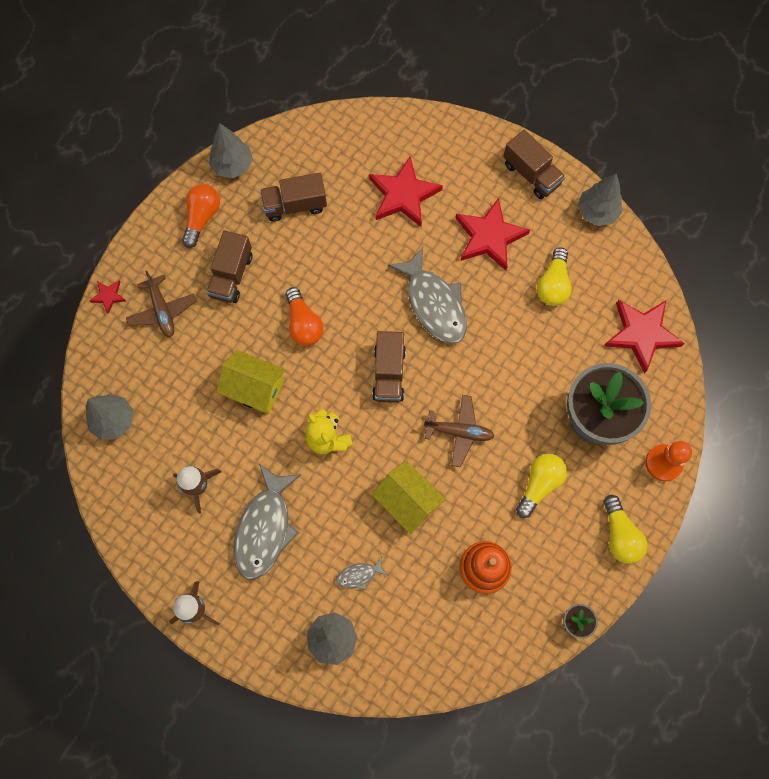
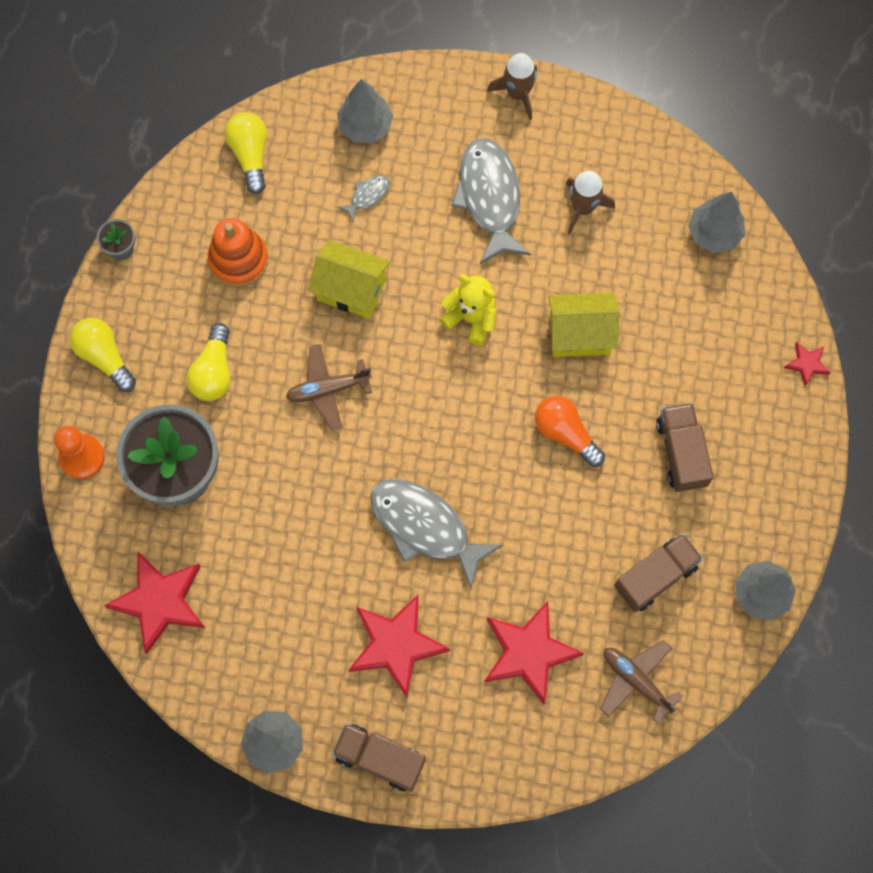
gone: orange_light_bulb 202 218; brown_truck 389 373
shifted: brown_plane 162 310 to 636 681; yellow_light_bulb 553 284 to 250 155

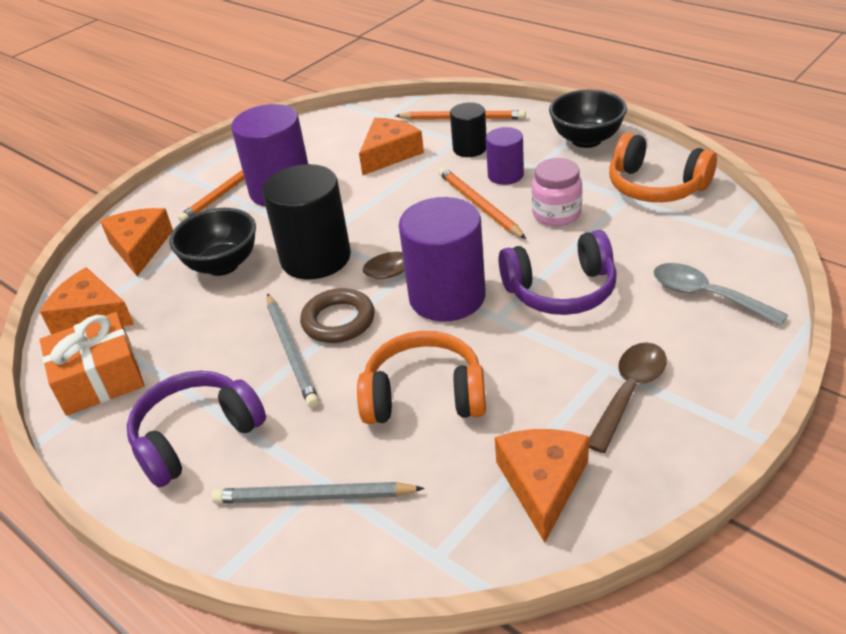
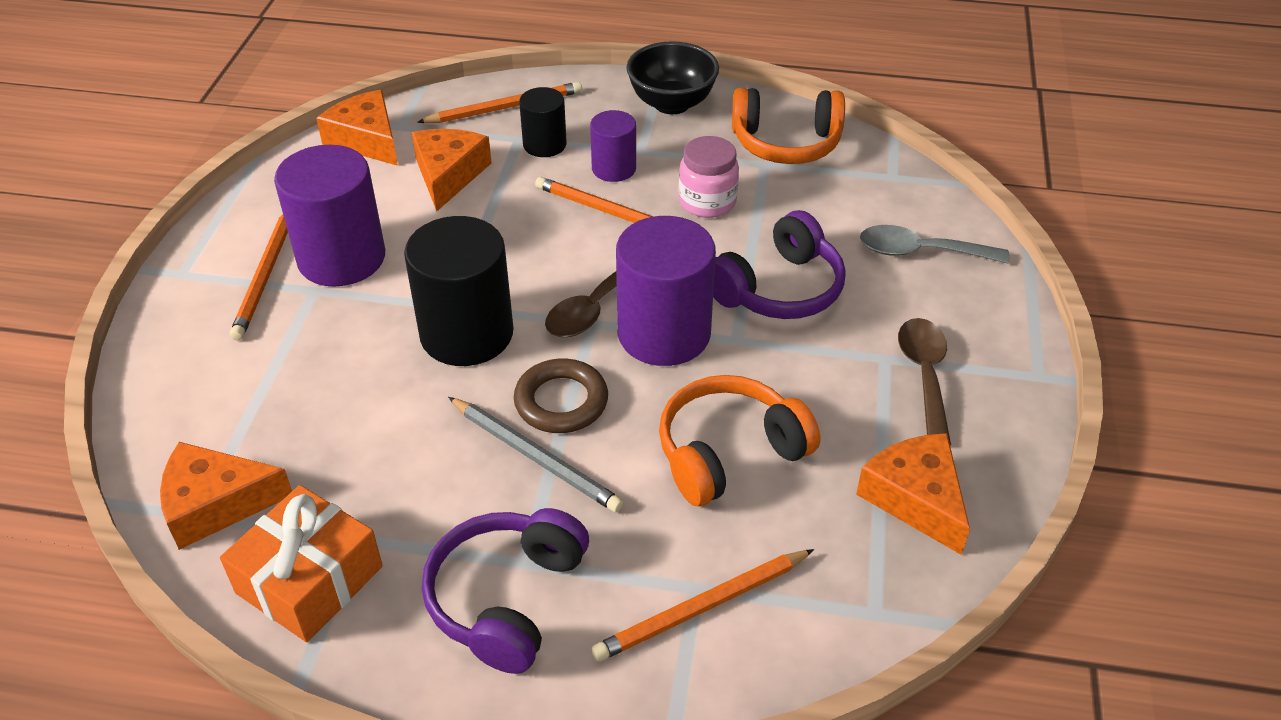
gone: black_bowl 222 265
shifted: orange_cheese 140 247 to 367 139
repainted: grey_pencil 313 497 to orange_pencil 702 608

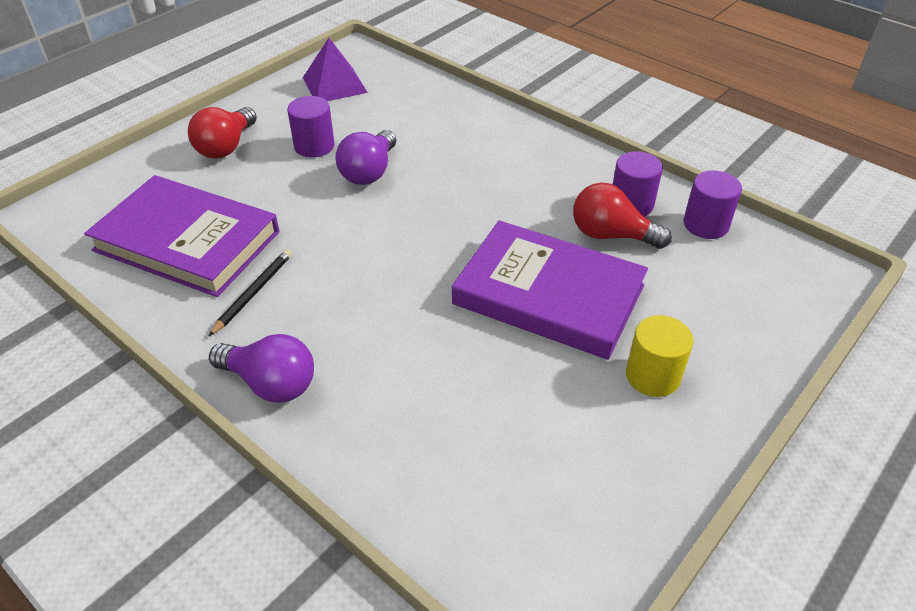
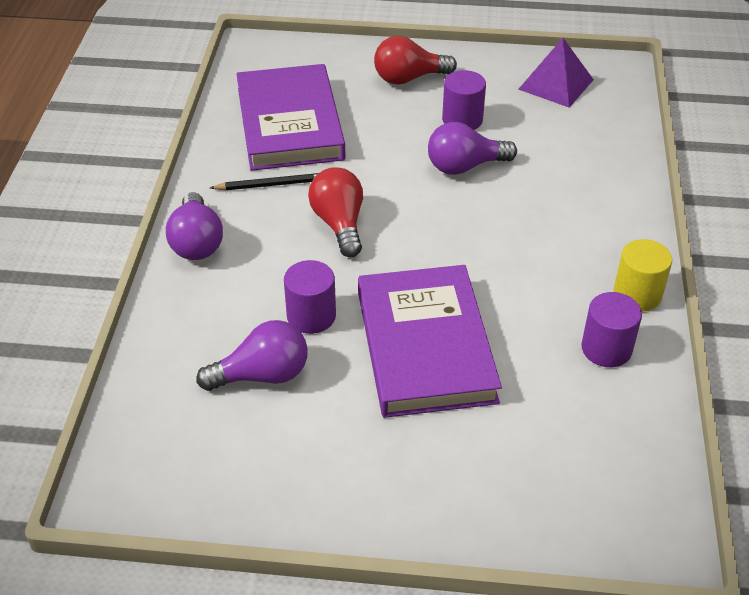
new: purple_light_bulb 262 375
shifted: red_light_bulb 611 235 to 339 224; yellow_cylinder 652 376 to 637 294; purple_cylinder 706 224 to 311 316

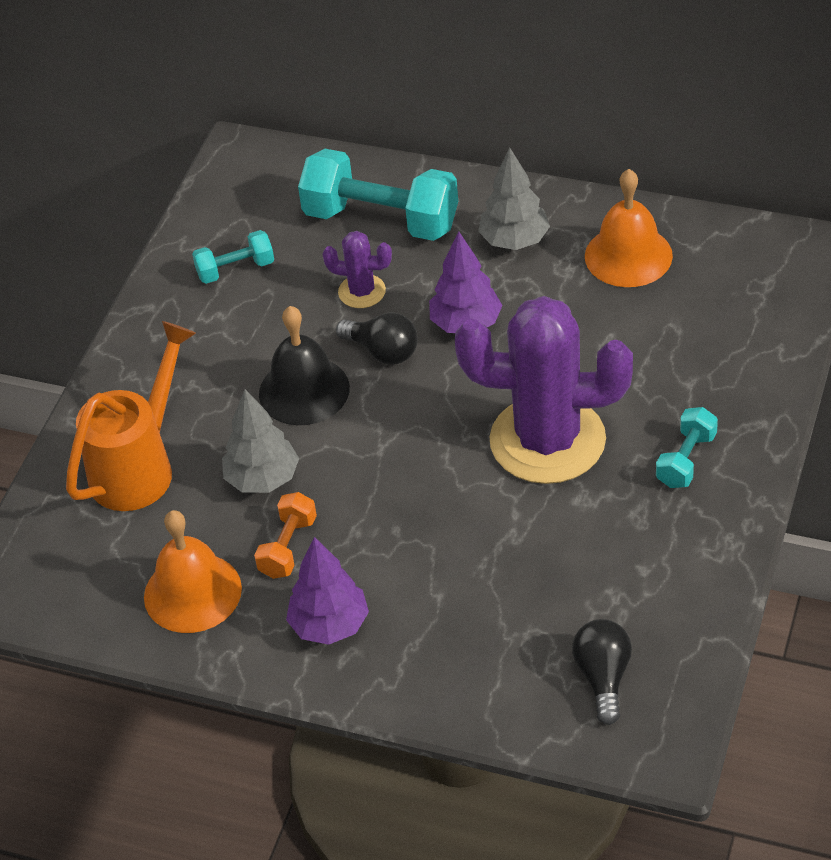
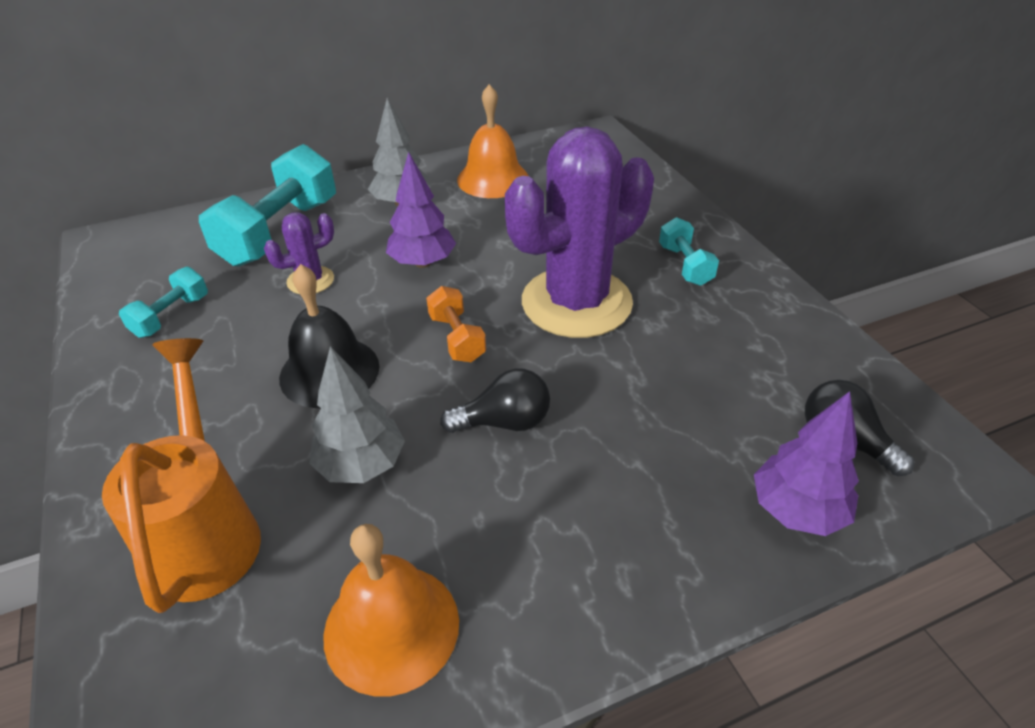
shifted: orange_dumbbell 288 547 to 457 338; purple_tree 330 625 to 797 510; black_light_bulb 383 352 to 504 422
rotated: turquoise_dumbbell 381 219 = 279 232 45 degrees counterclockwise

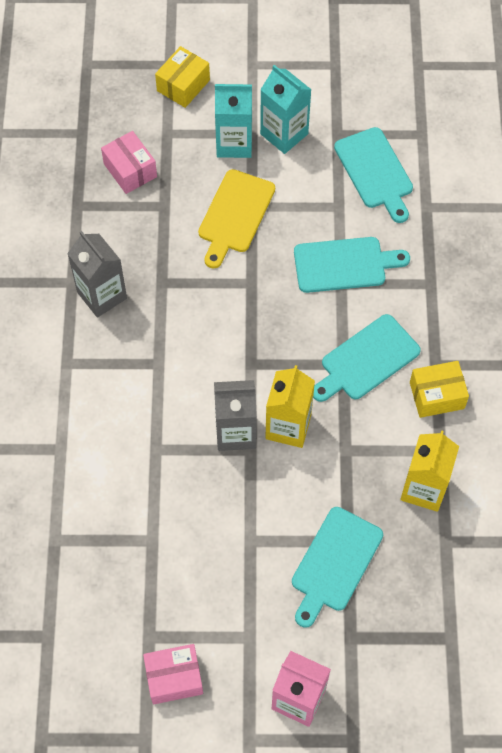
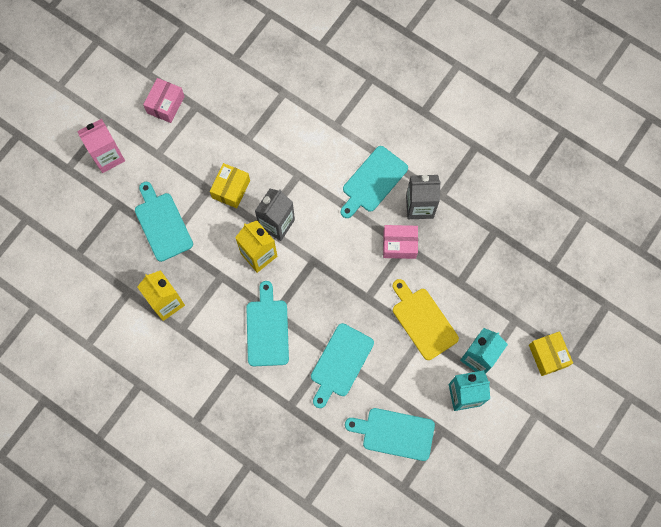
new: turquoise_cutting_board 373 181
shifted: pink_box 130 170 to 399 245; yellow_box 437 395 to 231 189

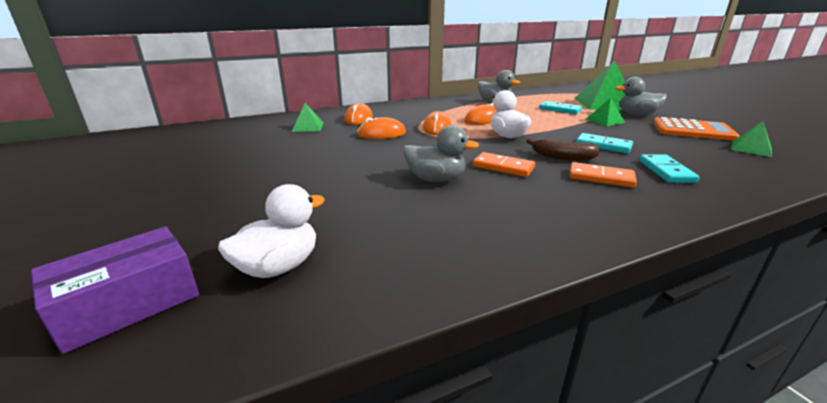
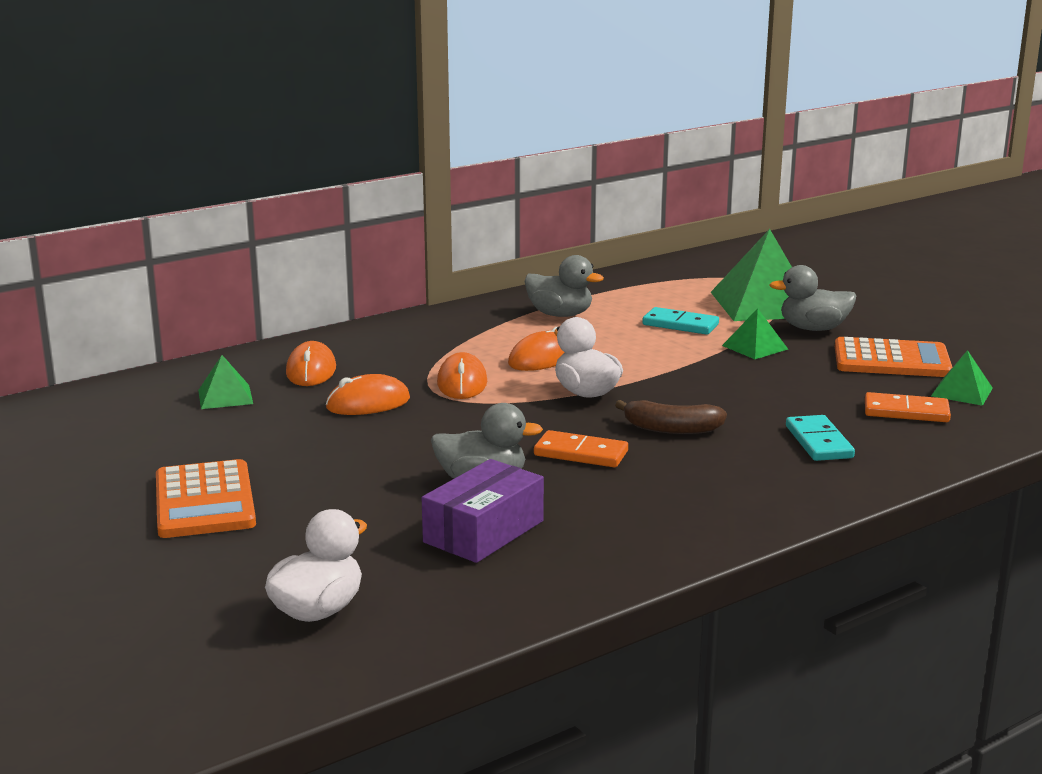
gone: turquoise_domino 603 145
new: orange_calculator 205 501
shifted: purple_box 129 303 to 484 531; orange_domino 601 177 to 906 412

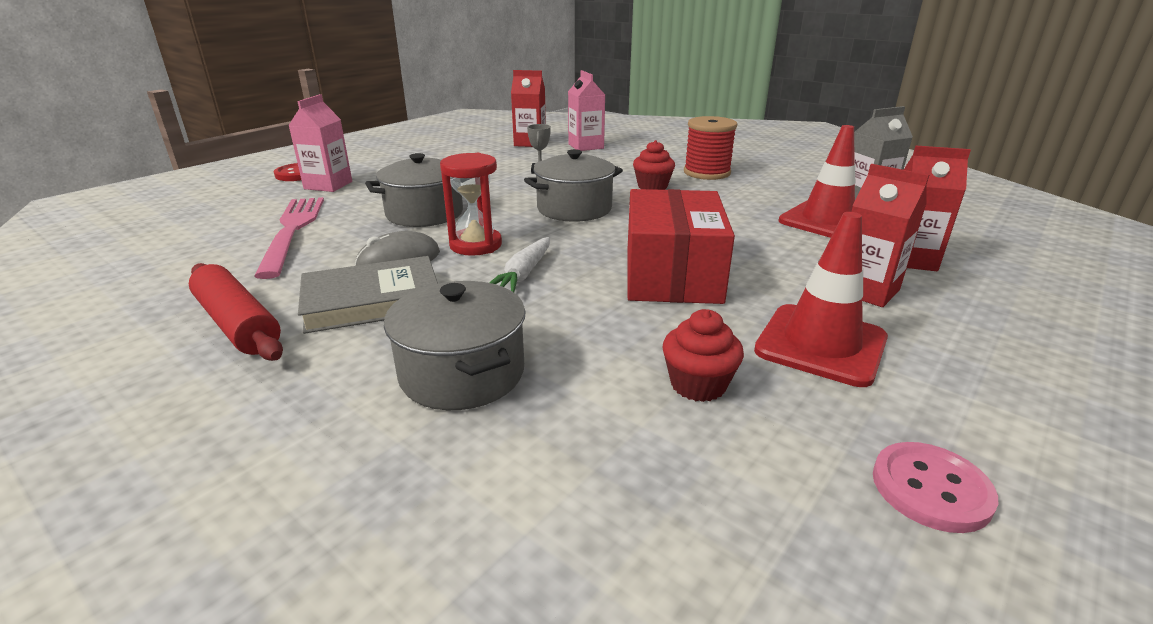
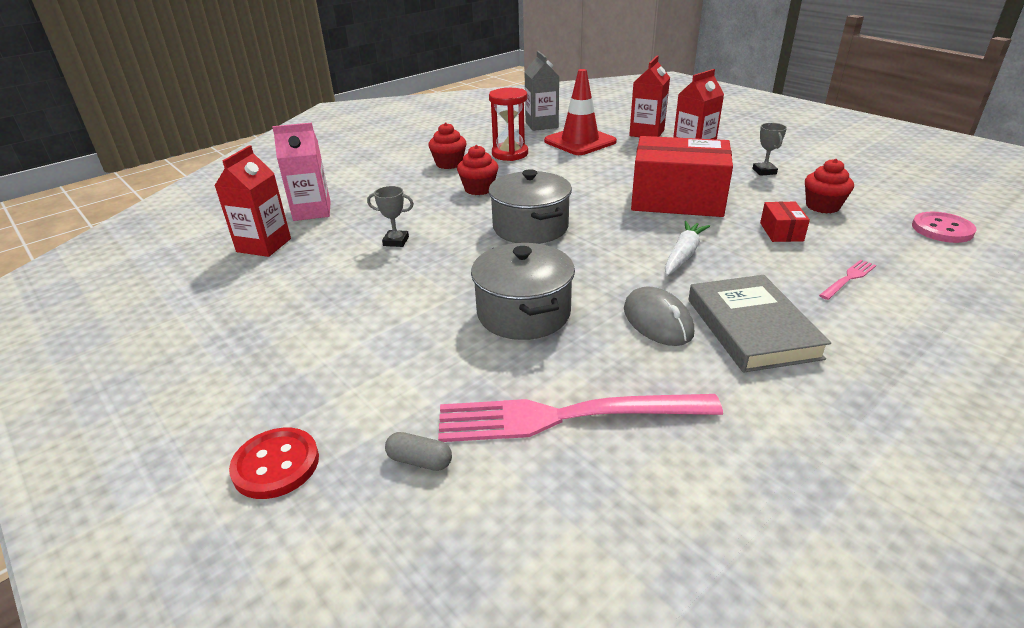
gone: red_rolling_pin 238 324; pink_carton 328 185
new: grey_capsule 419 460; red_box 781 232
shifted: red_hourglass 475 245 to 510 154; pink_button 931 489 to 942 229
swapped: grey_pot 462 373 to pink_fork 848 278; red_spool 707 173 to red_cupcake 449 164; red_traffic_cone 820 344 to grey_trophy 764 171
rotated: white_carrot 523 274 = 683 255 90 degrees counterclockwise

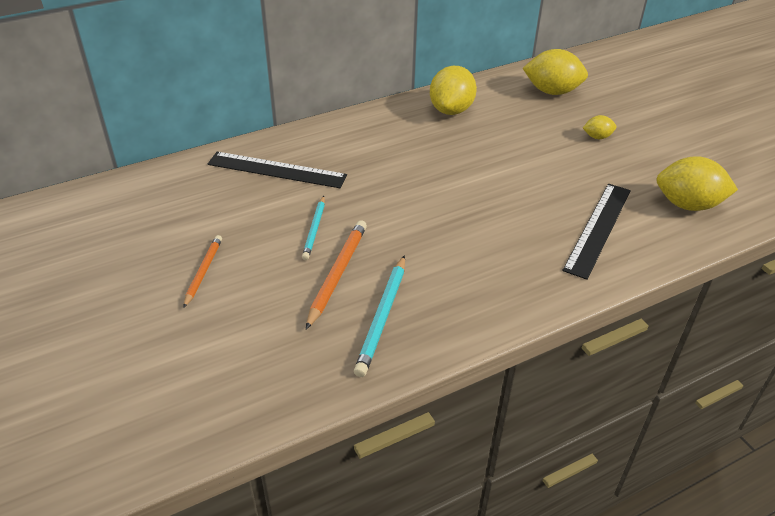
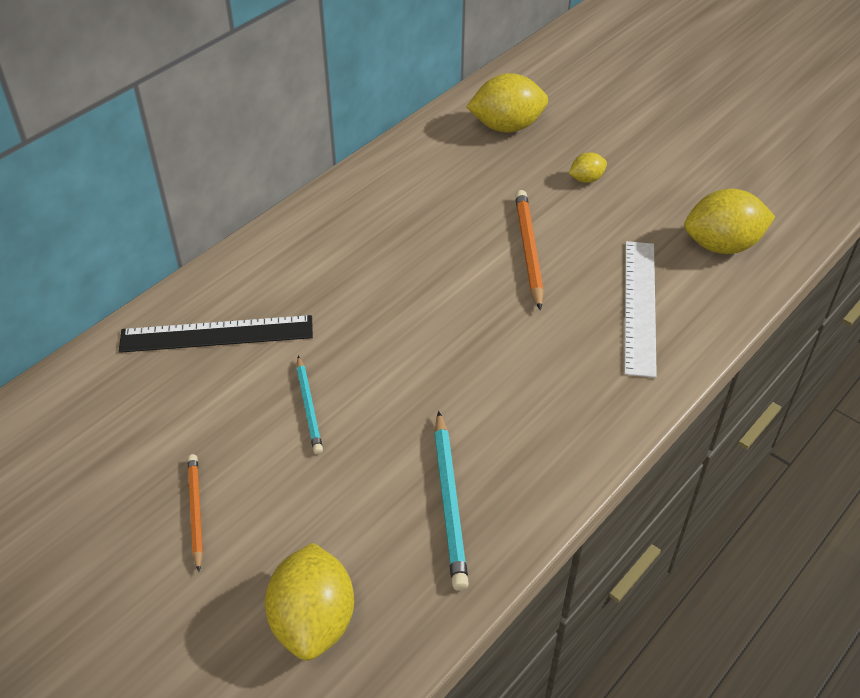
shifted: orange_pencil 337 274 to 528 250; yellow_lemon 451 110 to 313 621
repainted: black_ruler 598 229 to white_ruler 640 306

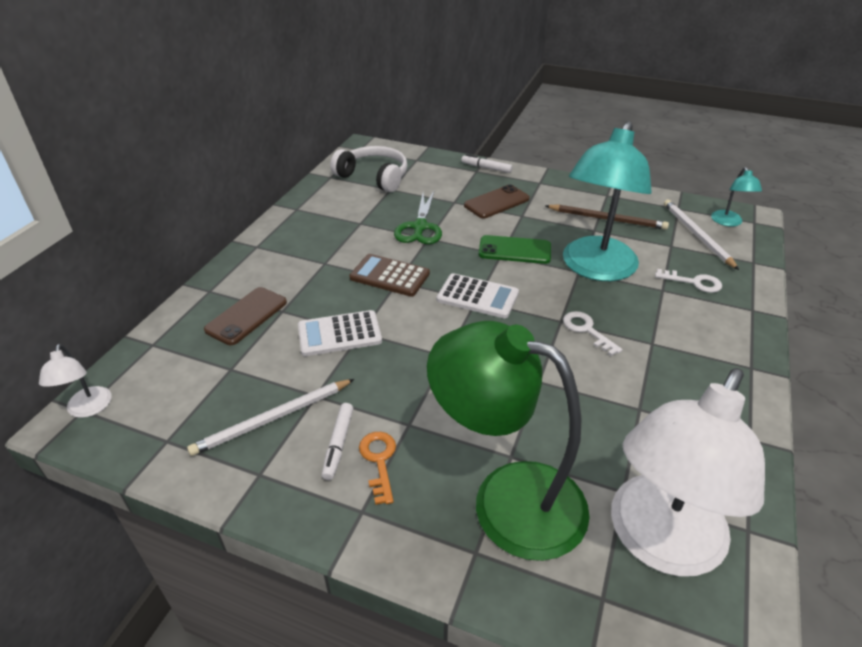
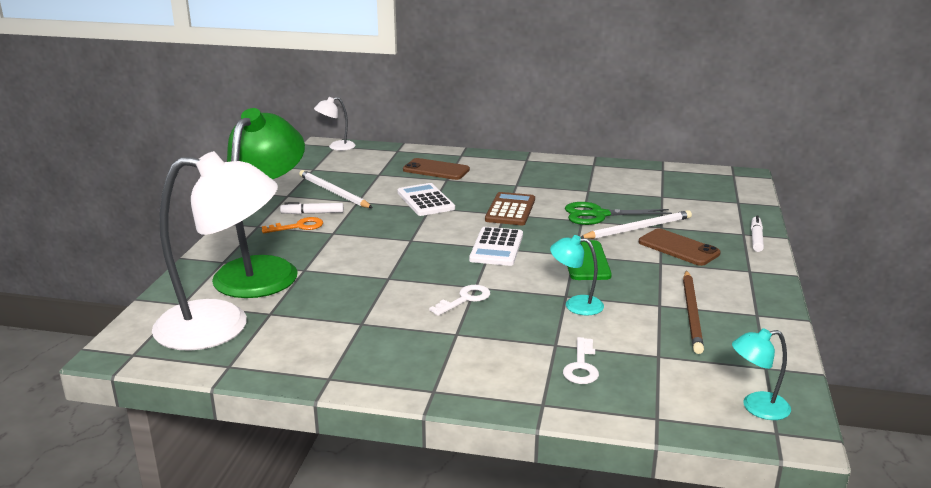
gone: white_headphones 374 177
shifted: white_pencil 696 235 to 638 228
rotated: white_lamp 658 543 = 221 325 150 degrees clockwise
scaled: turquoise_lamp 595 269 = 575 305 x0.43

